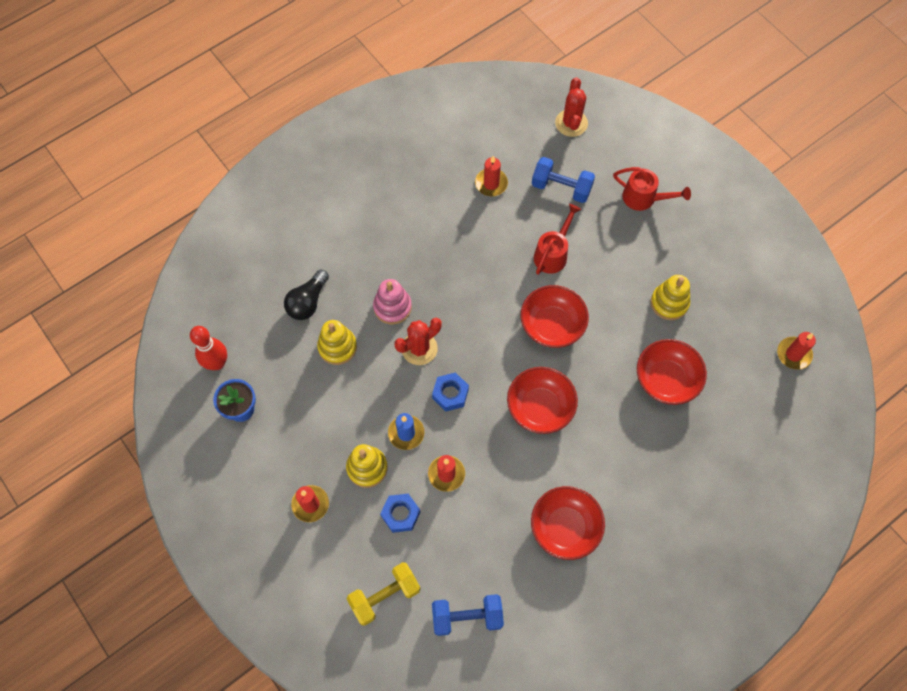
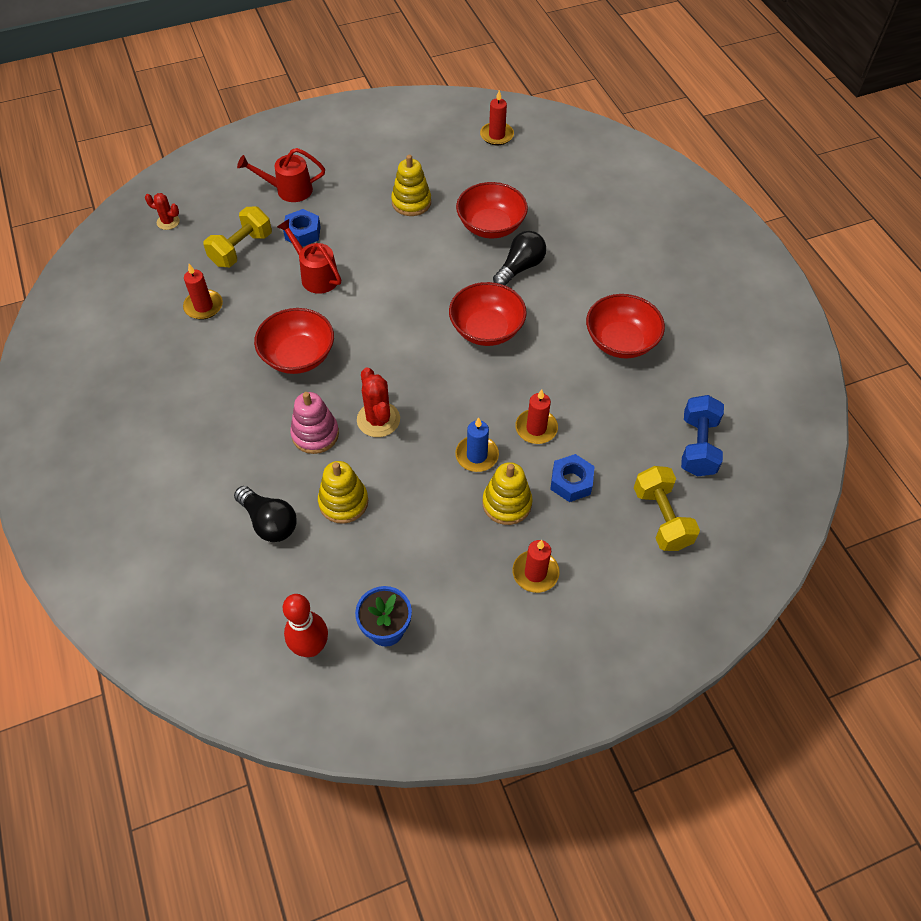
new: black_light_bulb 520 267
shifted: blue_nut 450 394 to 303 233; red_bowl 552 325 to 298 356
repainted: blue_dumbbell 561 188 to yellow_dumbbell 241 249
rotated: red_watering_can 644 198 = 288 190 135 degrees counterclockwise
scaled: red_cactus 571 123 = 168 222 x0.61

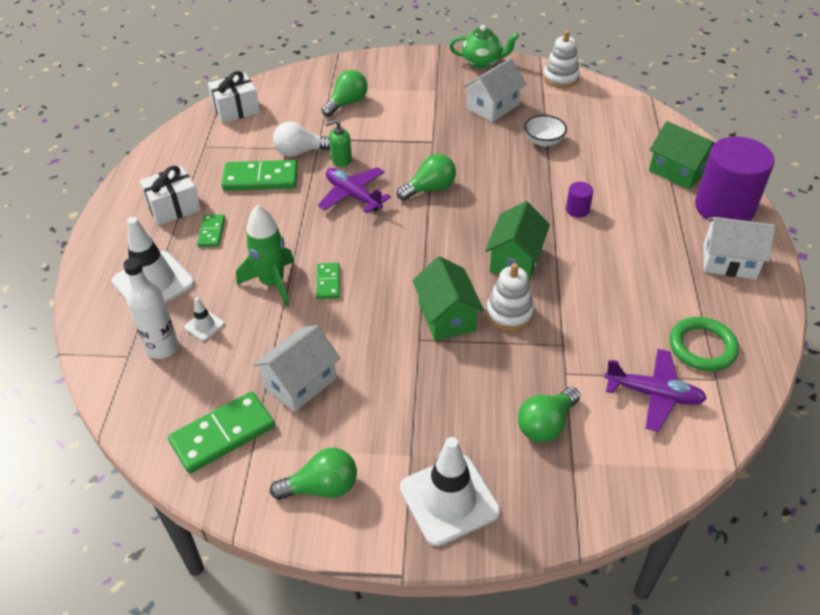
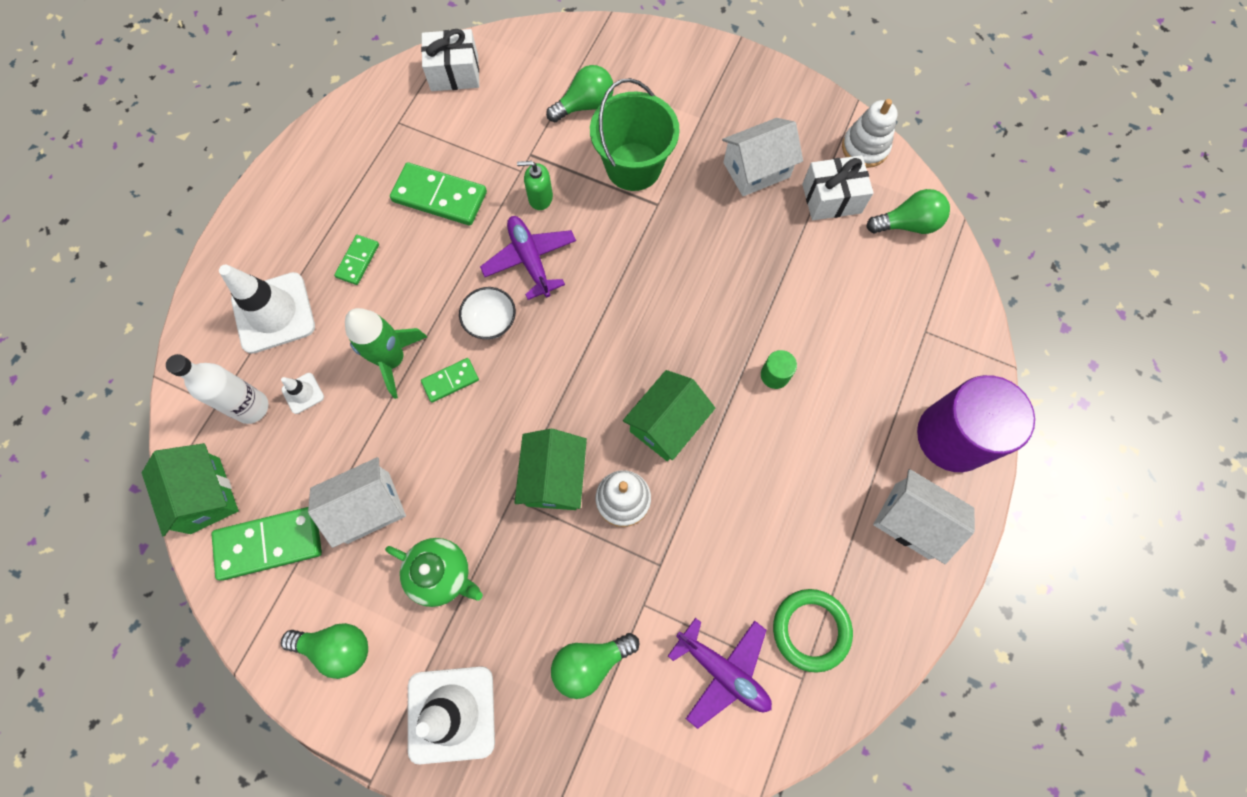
gone: white_light_bulb 300 152
new: green_bucket 633 166
shifted: white_gift 174 207 to 831 198; green_light_bulb 430 189 to 907 224; green_teapot 482 62 to 442 574; white_bowl 543 141 to 491 321; green_house 678 171 to 205 495
repainted: purple_cylinder 577 210 to green_cylinder 775 375
rotated: green_domino 328 282 = 450 381 45 degrees clockwise

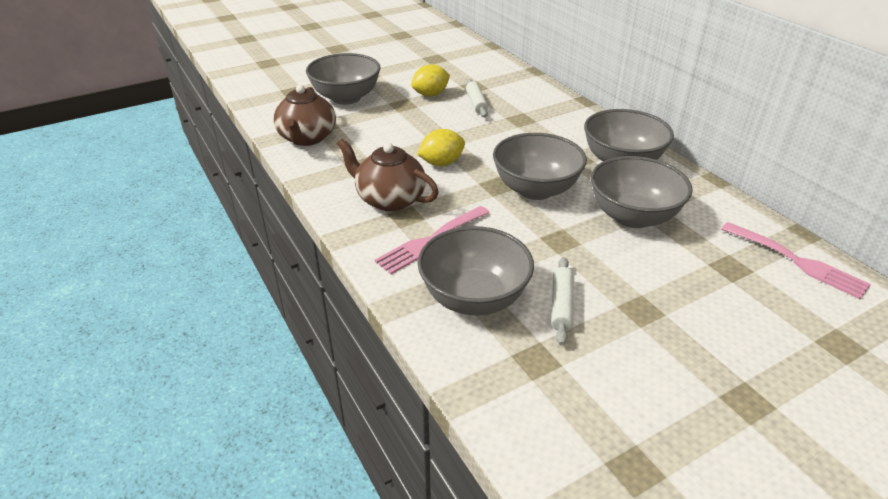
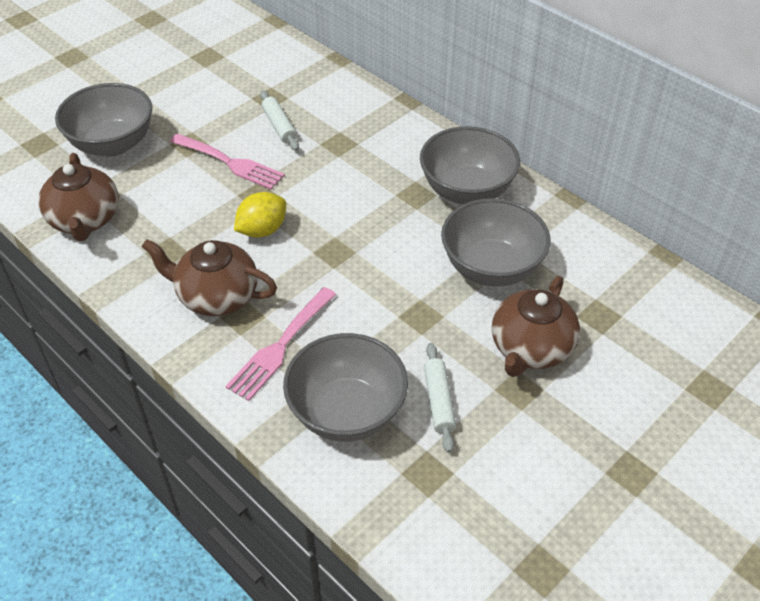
gone: yellow_lemon 430 94; grey_bowl 535 189
new: brown_teapot 530 349
shifted: pink_fork 797 261 to 230 163

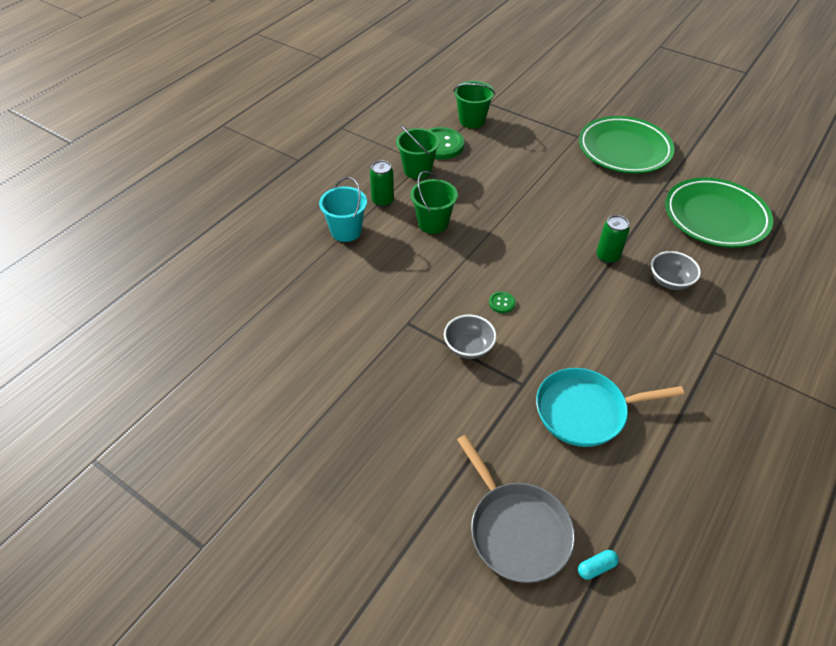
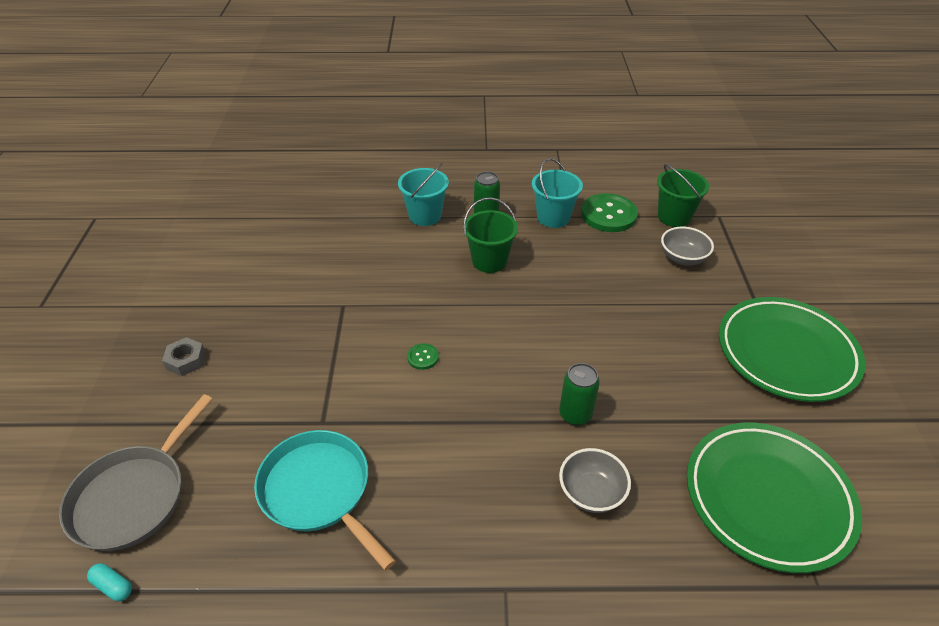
new: grey_nut 186 360
shifted: grey_bowl 468 347 to 682 258
repainted: green_bucket 417 170 to turquoise_bucket 553 217

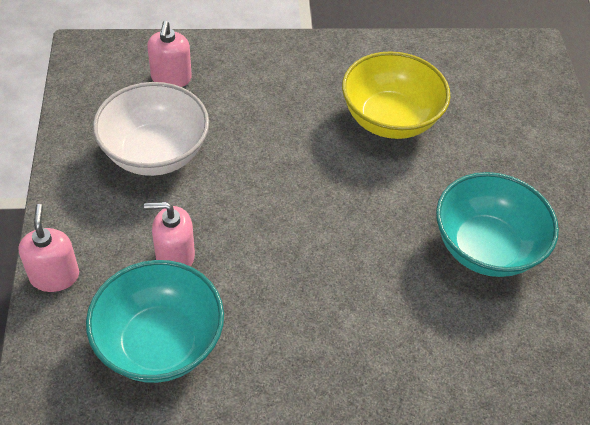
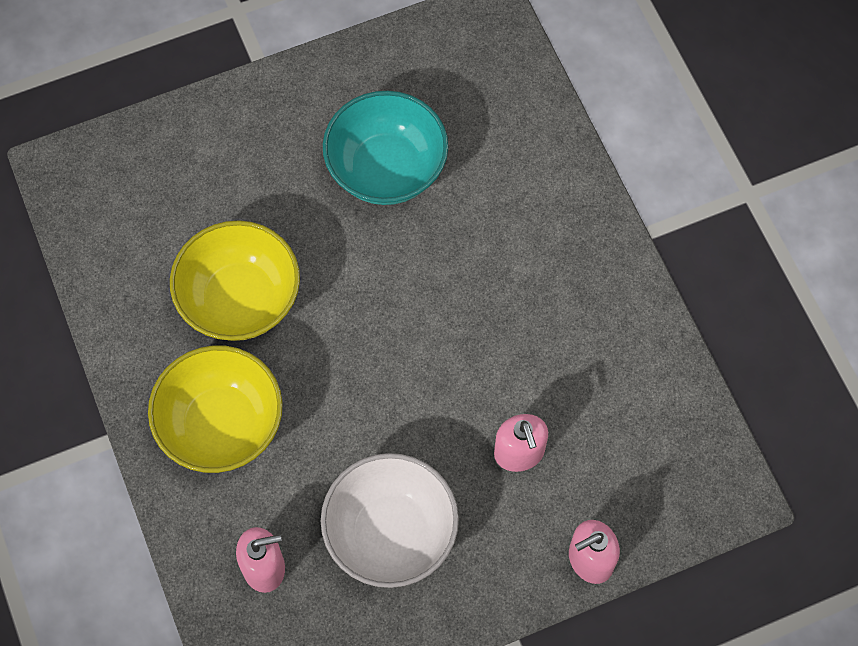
gone: turquoise_bowl 159 343
new: yellow_bowl 221 425

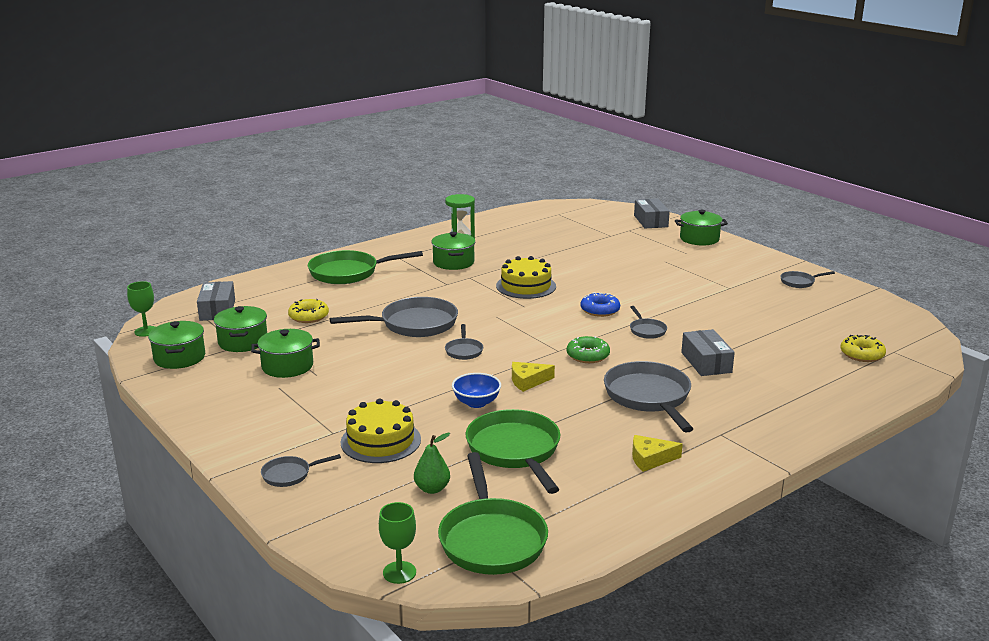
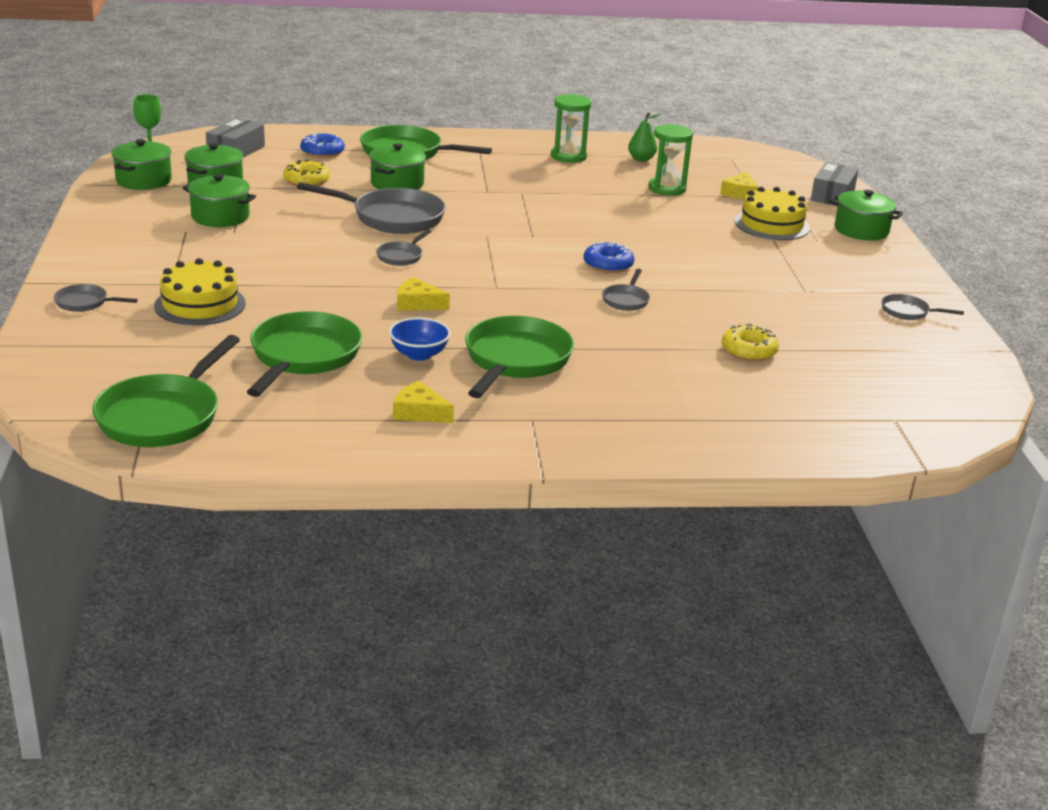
gone: green_goblet 399 572; green_donut 588 355; grey_box 706 362
new: blue_donut 322 152; green_hourglass 667 189; yellow_cheese 740 193
shifted: green_pear 432 489 to 641 159; green_pot 453 262 to 397 183; blue_bowl 476 403 to 419 354; yellow_cake 526 286 to 772 224; yellow_donut 862 354 to 749 350
repainted: grey_pan 649 397 to green_pan 515 360

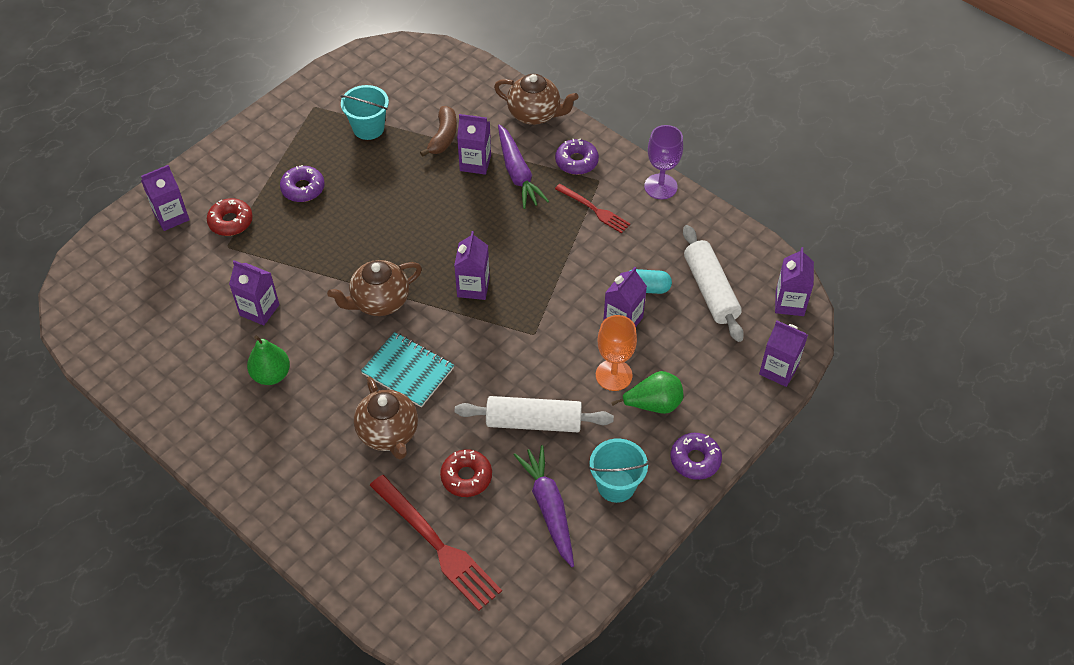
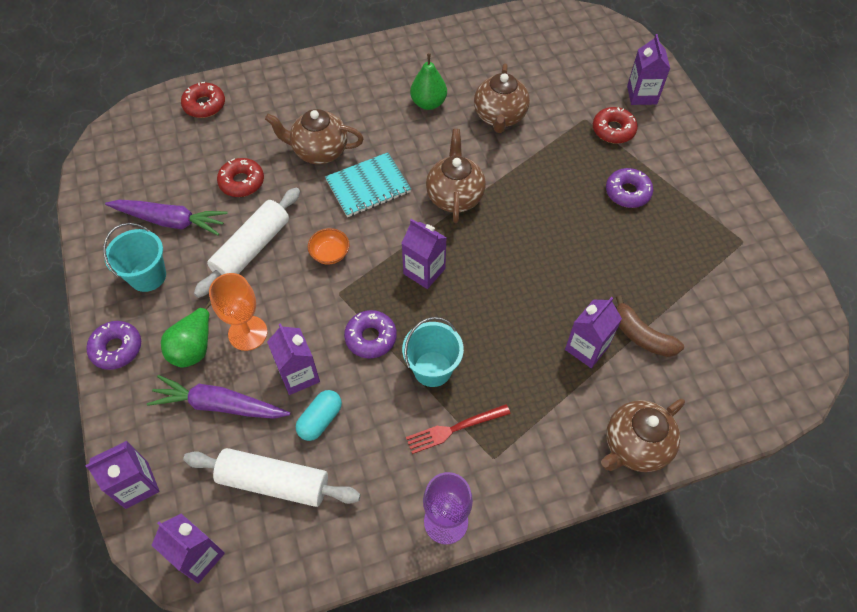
gone: red_fork 436 544
new: red_donut 204 105; orange_bowl 330 254
shifted: turquoise_bucket 368 128 to 432 369; purple_carrot 518 173 to 219 405; purple_donut 576 161 to 371 338
swapped: purple_carton 259 310 to brown_teapot 500 117

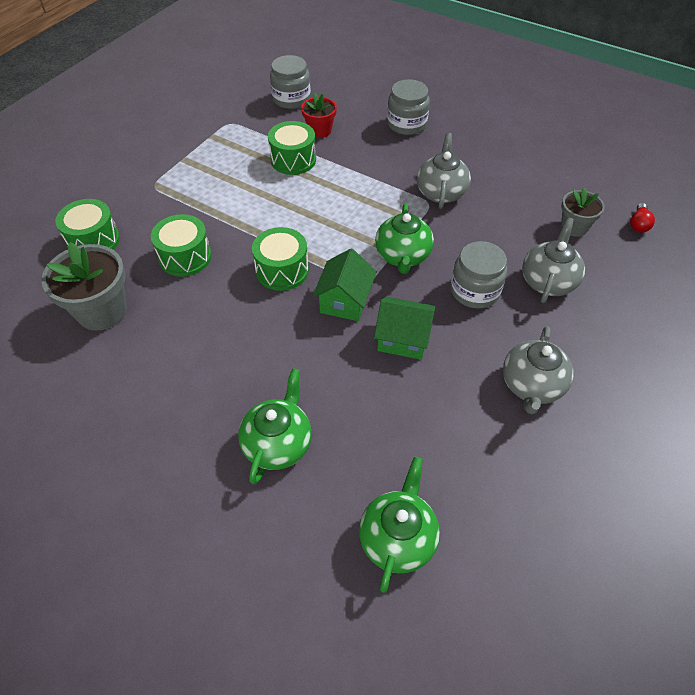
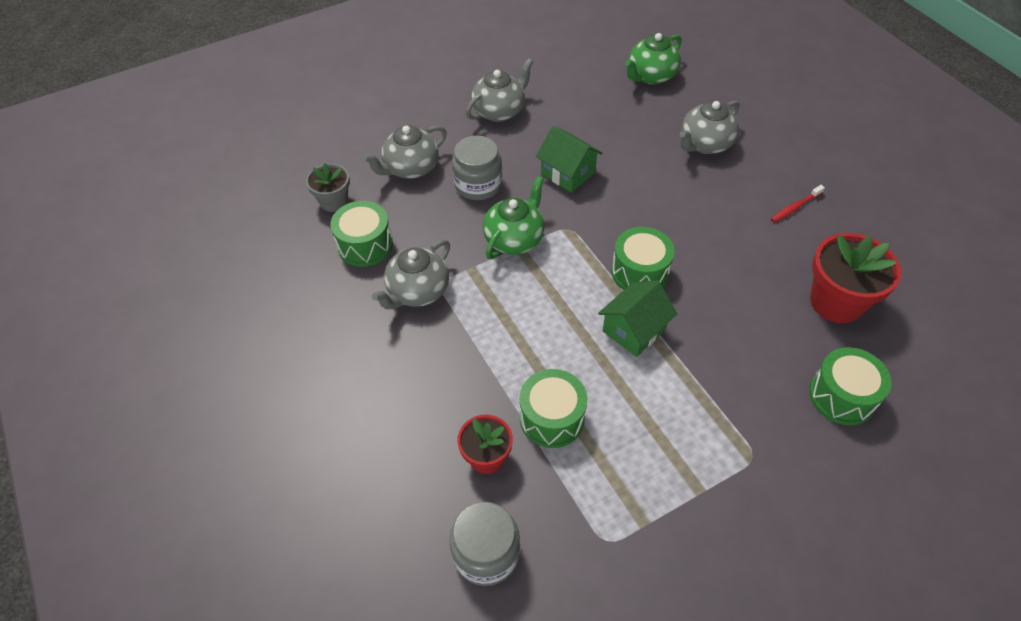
gone: grey_jar 406 124; red_light_bulb 638 224
new: red_toothbrush 795 207
shifted: green_drum 185 257 to 365 245; green_house 345 301 to 634 330
repainted: grey_flower_pot 102 311 to red_flower_pot 836 302; green_teapot 278 443 to grey_teapot 705 144

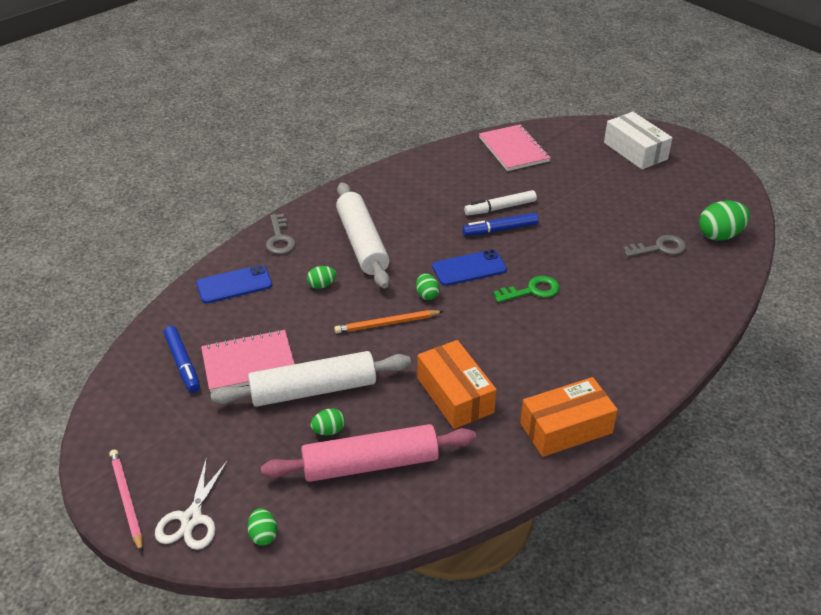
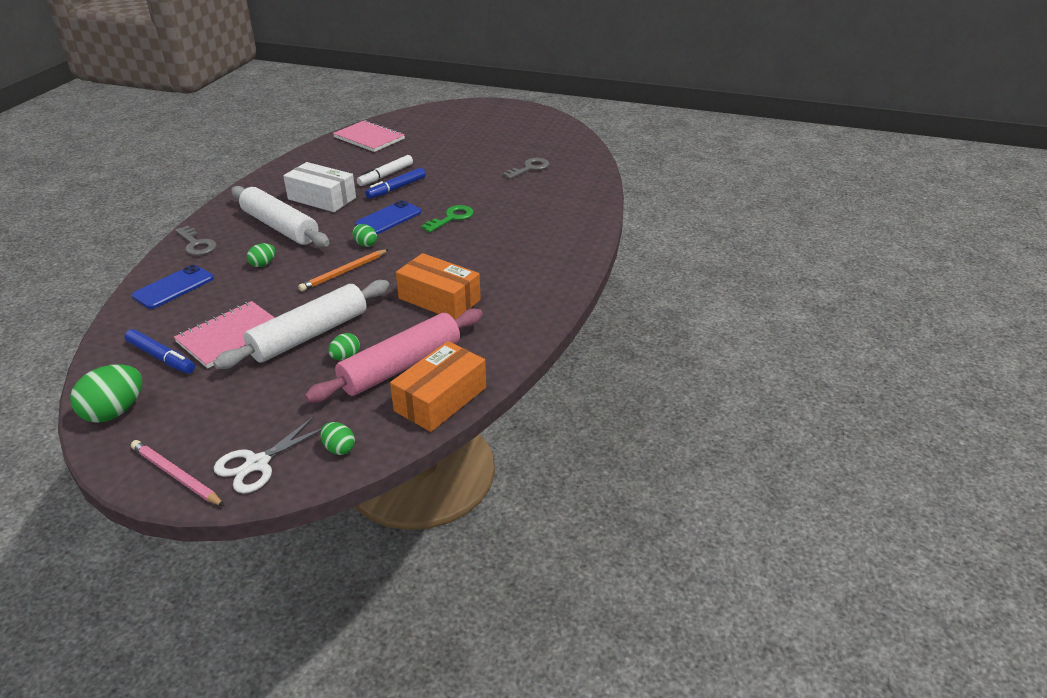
shifted: orange_box 566 428 to 440 399; white_box 635 151 to 322 198; green_egg 720 235 to 115 412
rotated: white_scissors 192 519 = 257 464 60 degrees clockwise

